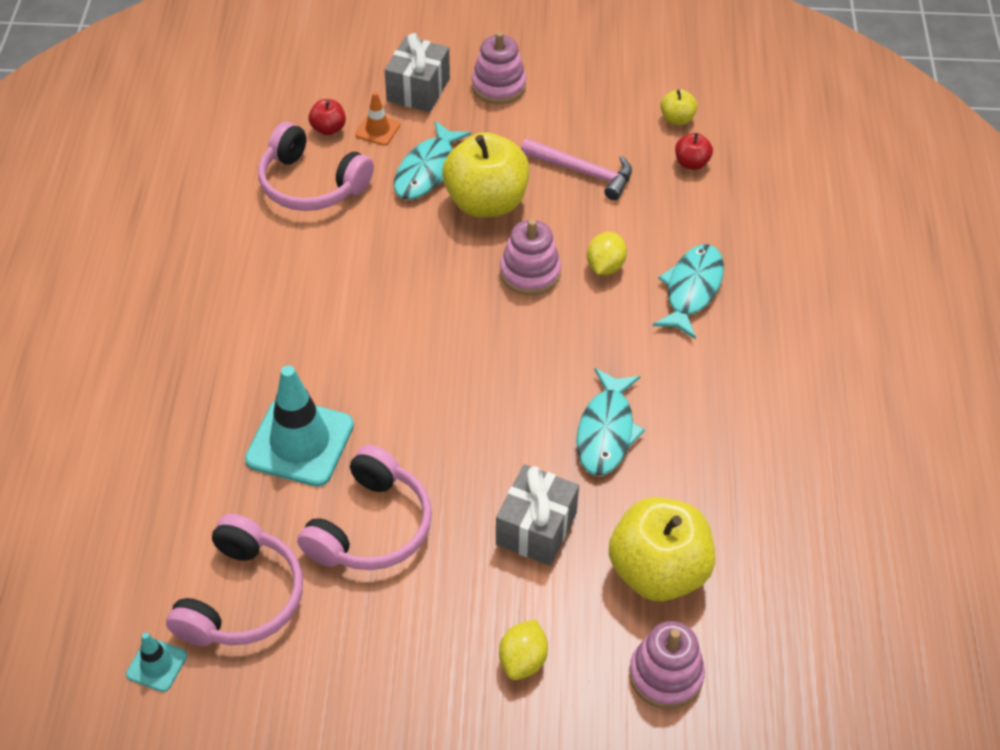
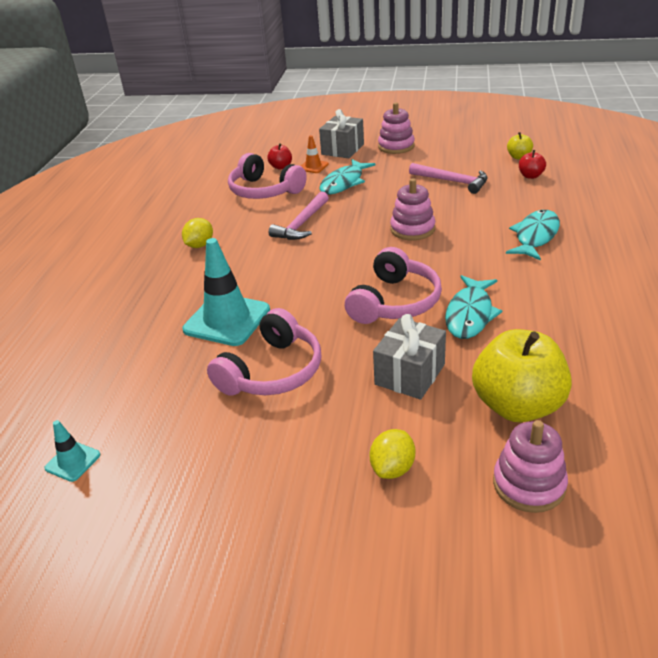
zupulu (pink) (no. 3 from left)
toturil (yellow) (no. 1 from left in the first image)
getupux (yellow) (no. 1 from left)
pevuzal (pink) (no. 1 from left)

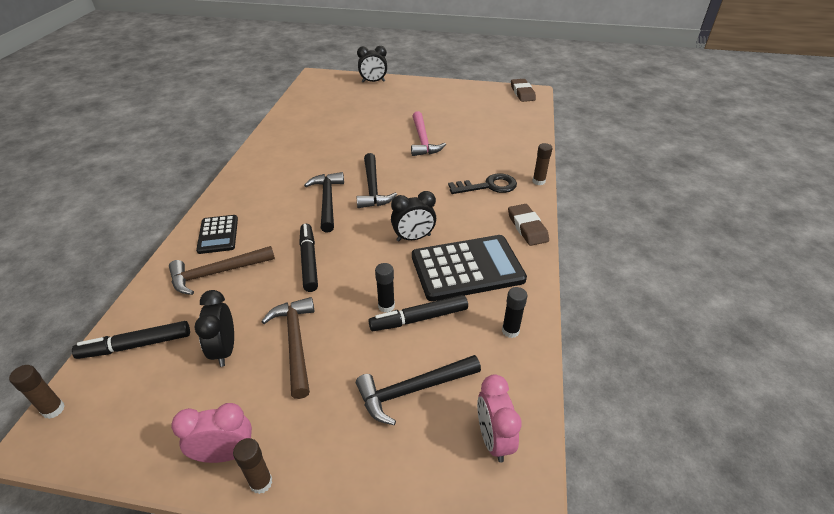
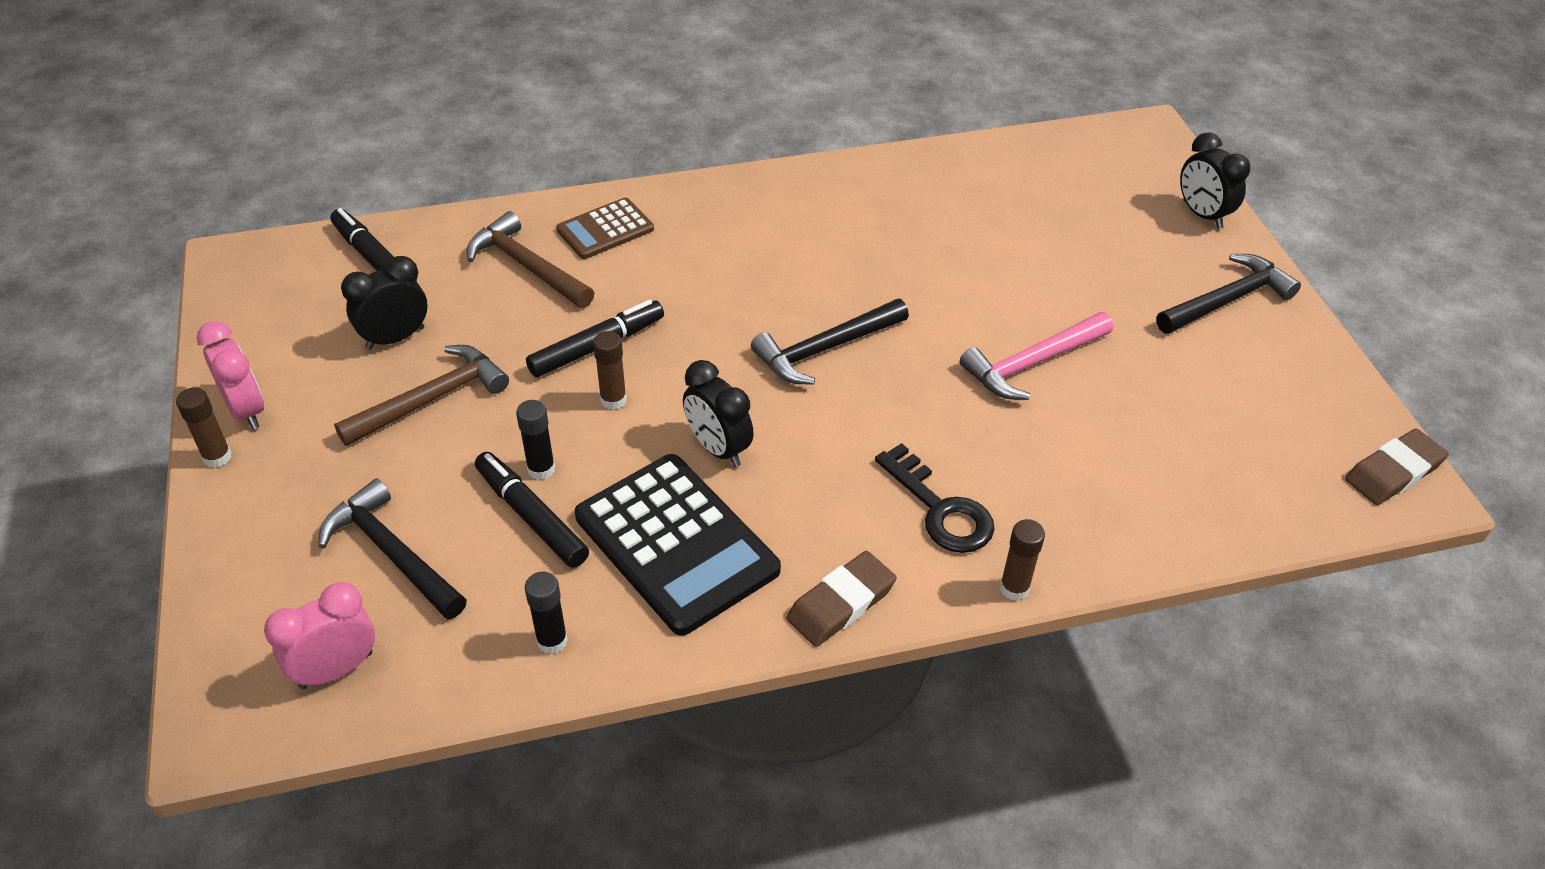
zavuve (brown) (no. 2 from left)
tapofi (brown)
pevuzal (black) (no. 3 from left)

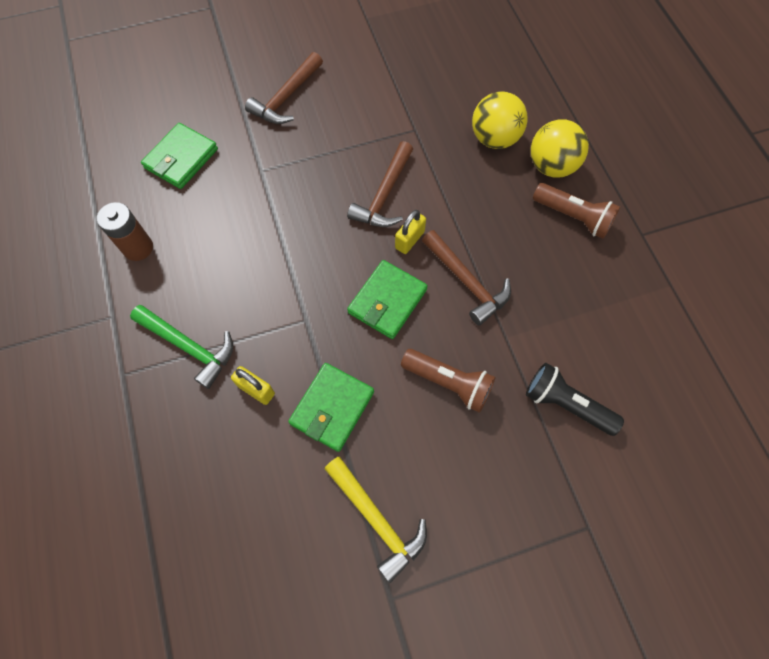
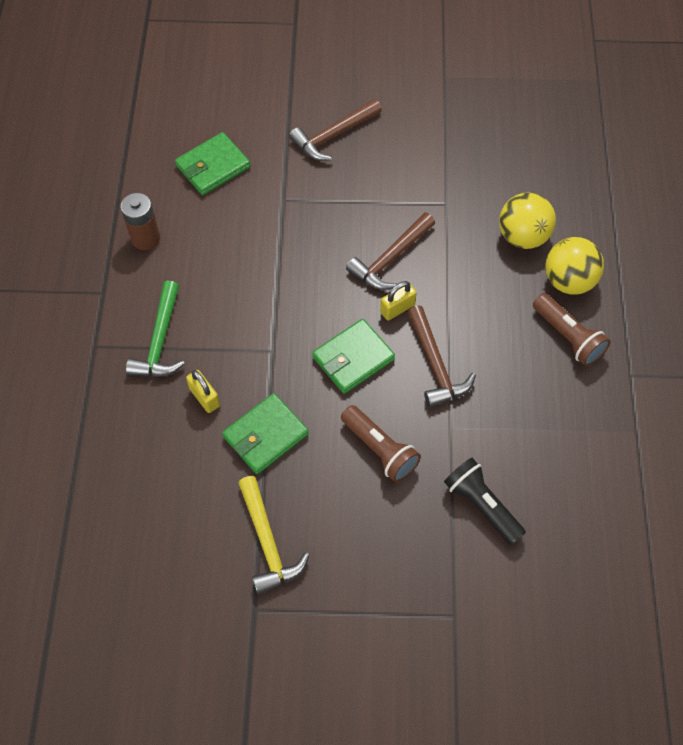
pevuzal (green)

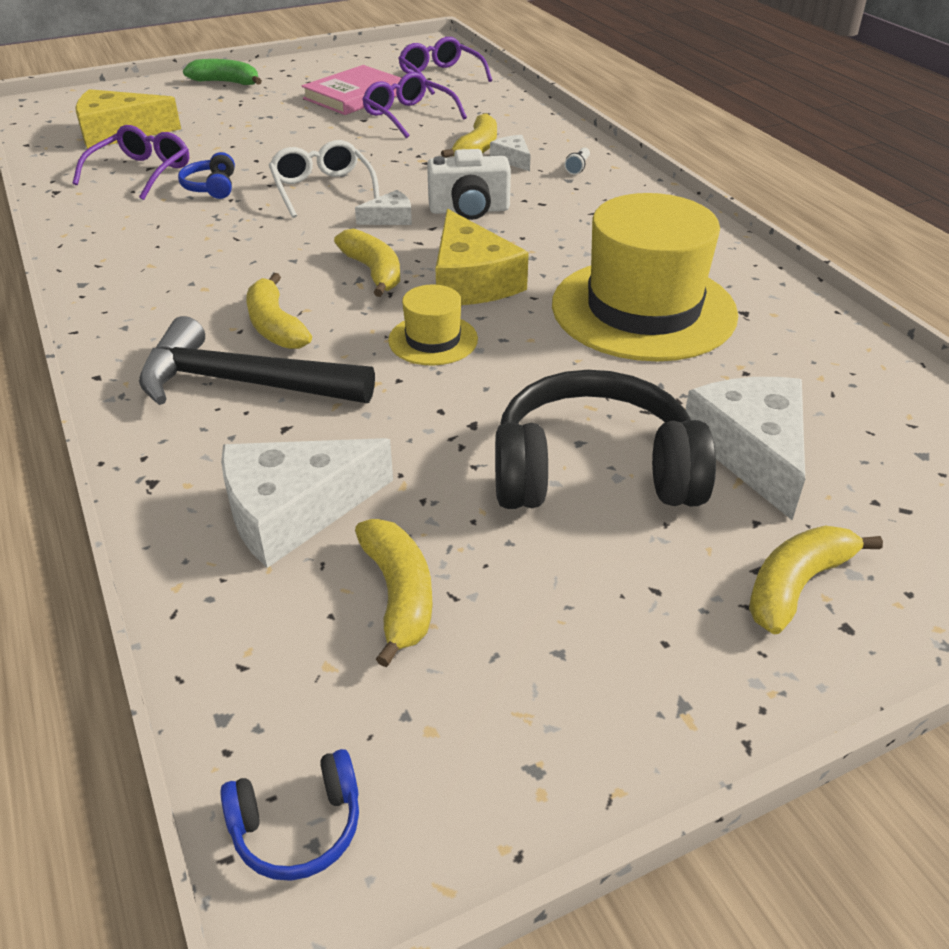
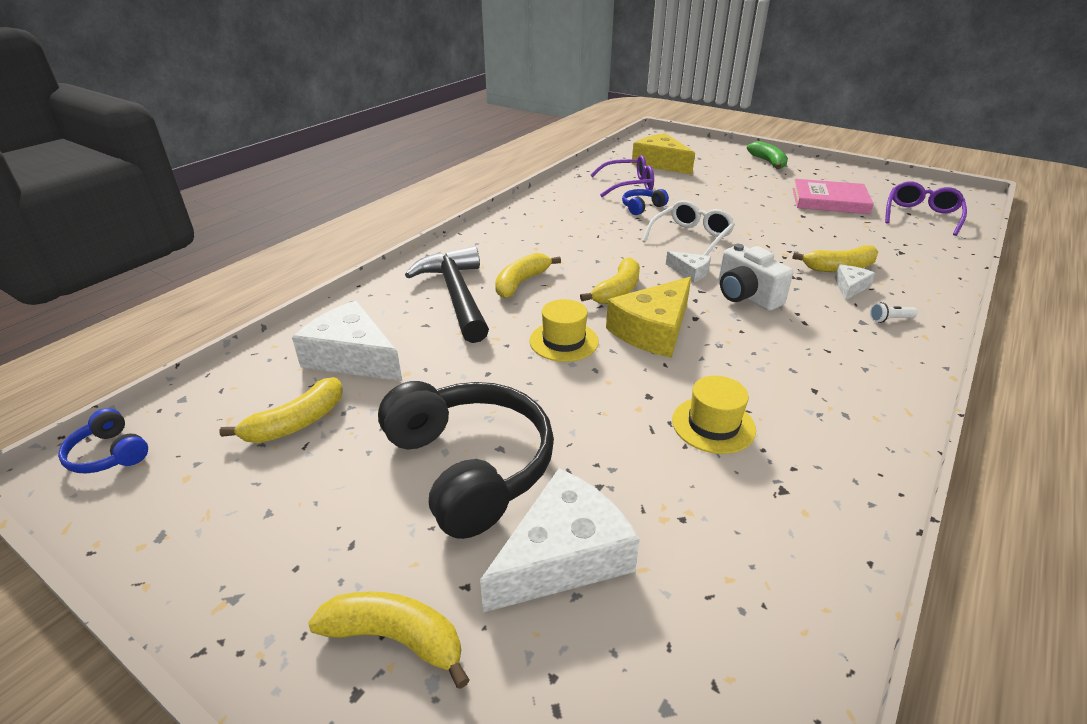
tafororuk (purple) (no. 2 from left in the first image)
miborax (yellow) (no. 2 from left)

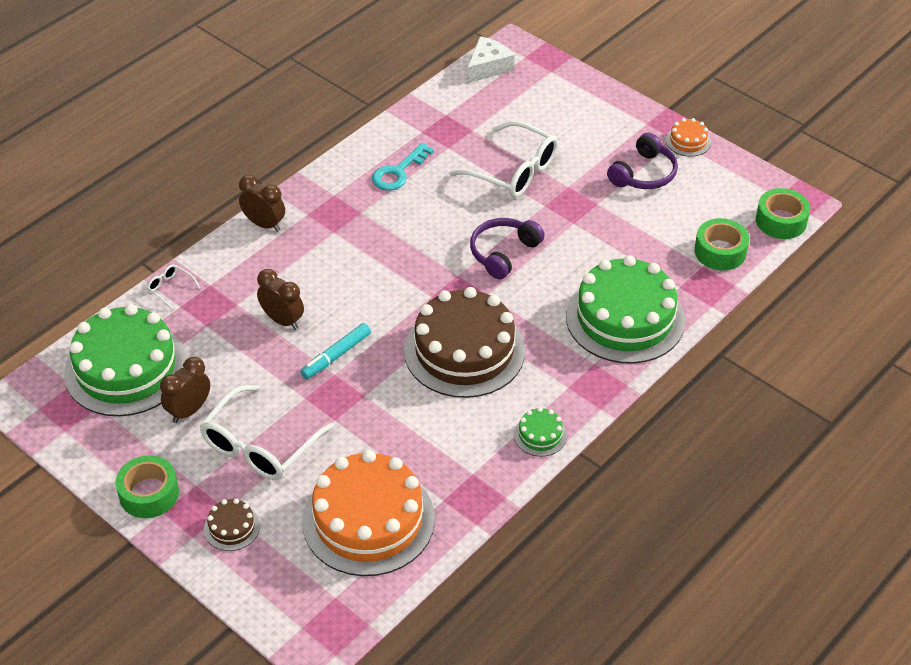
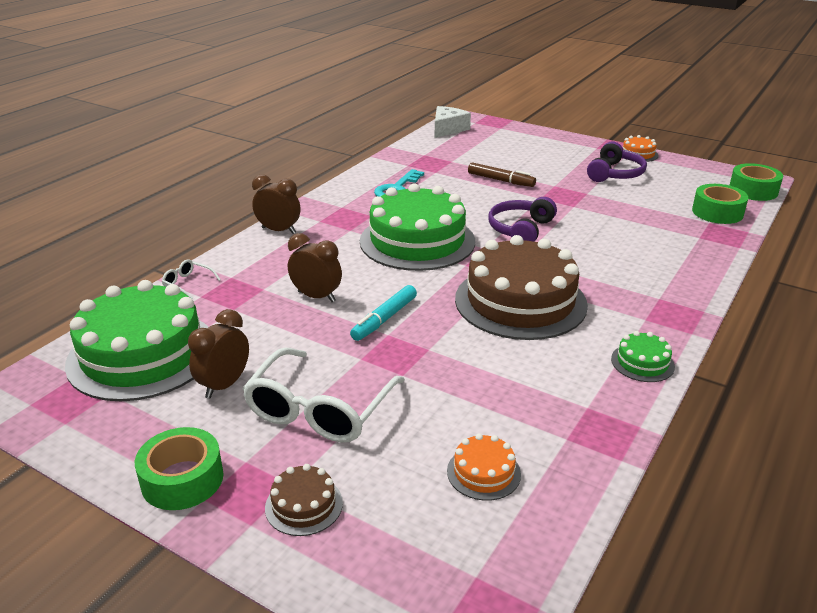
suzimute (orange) (no. 1 from left)
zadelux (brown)
suzimute (green) (no. 2 from left)

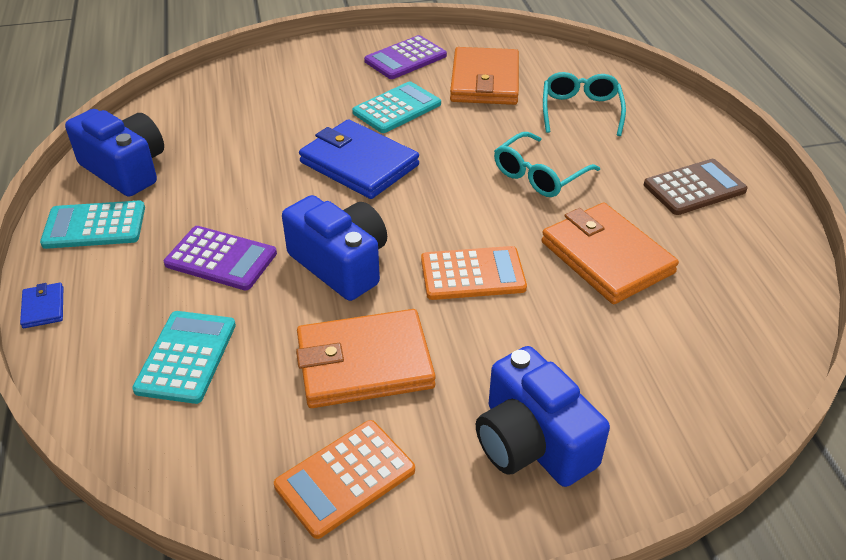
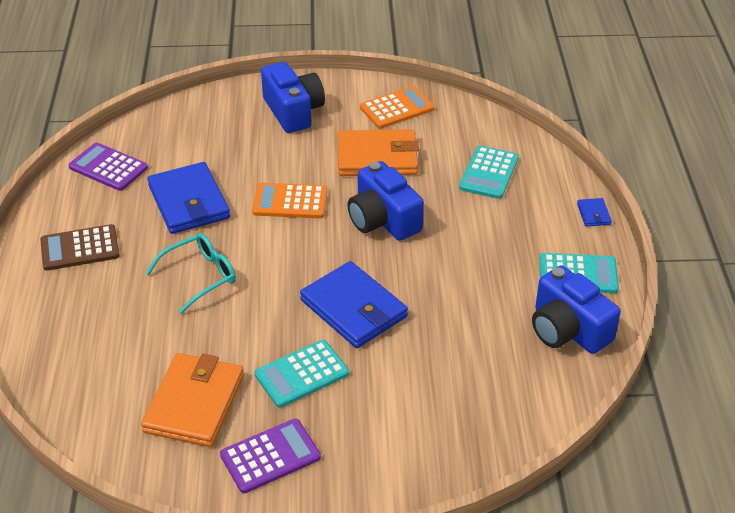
tapofi (purple) (no. 1 from left)
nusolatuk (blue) (no. 1 from left)
tafororuk (turquoise) (no. 2 from left in the first image)

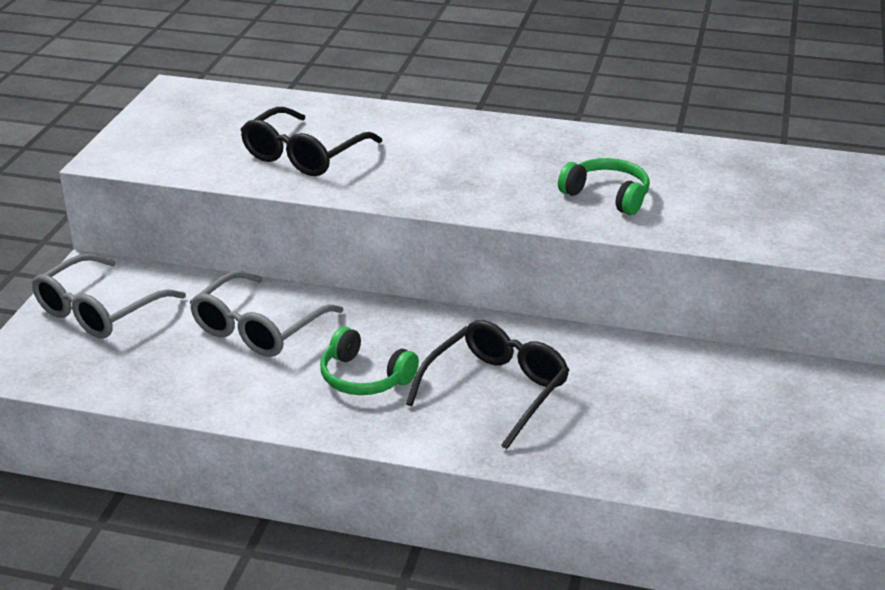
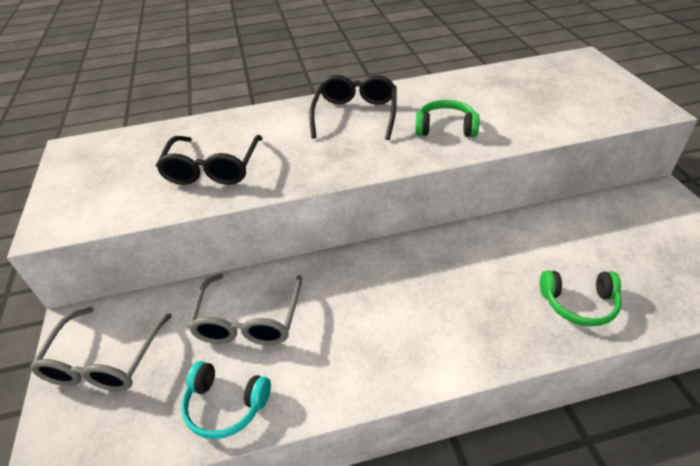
zupulu (green) (no. 2 from left)
tafororuk (black) (no. 2 from left)
zupulu (turquoise)

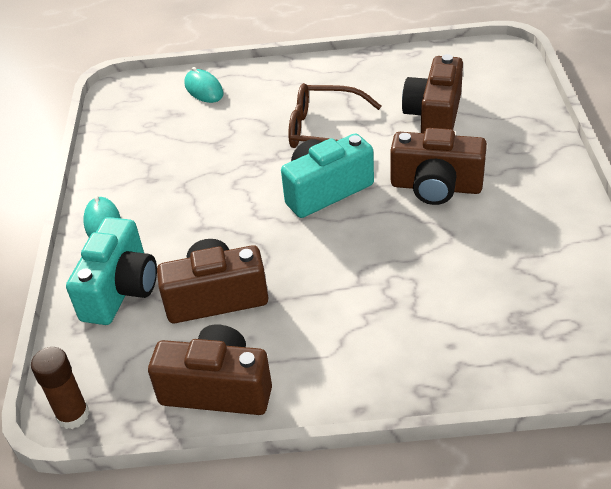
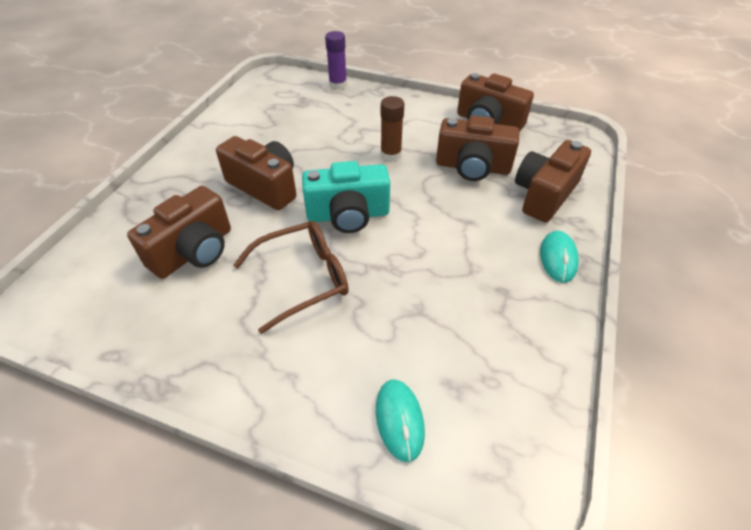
zavuve (brown)
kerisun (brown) (no. 5 from left)
tafororuk (brown)
zavuve (purple)

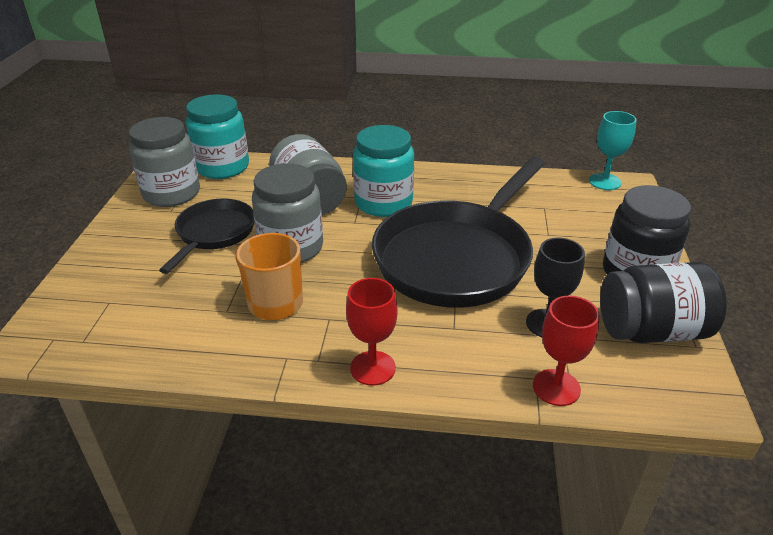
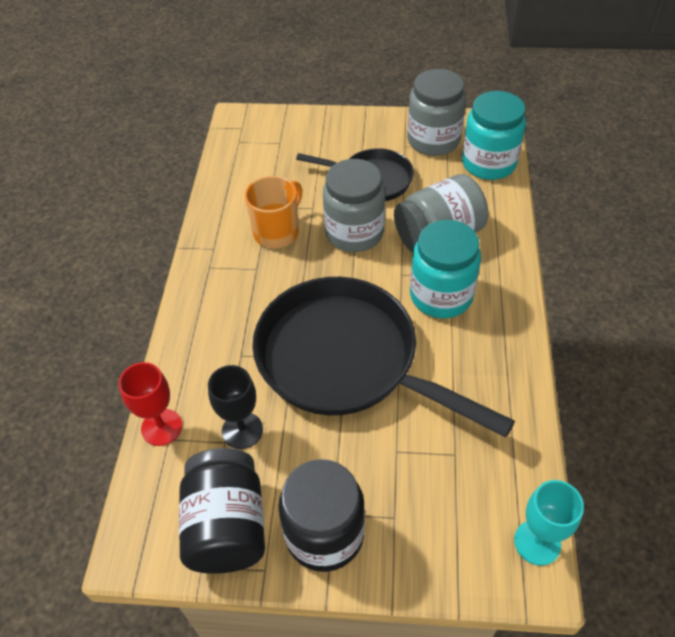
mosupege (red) (no. 1 from left in the first image)

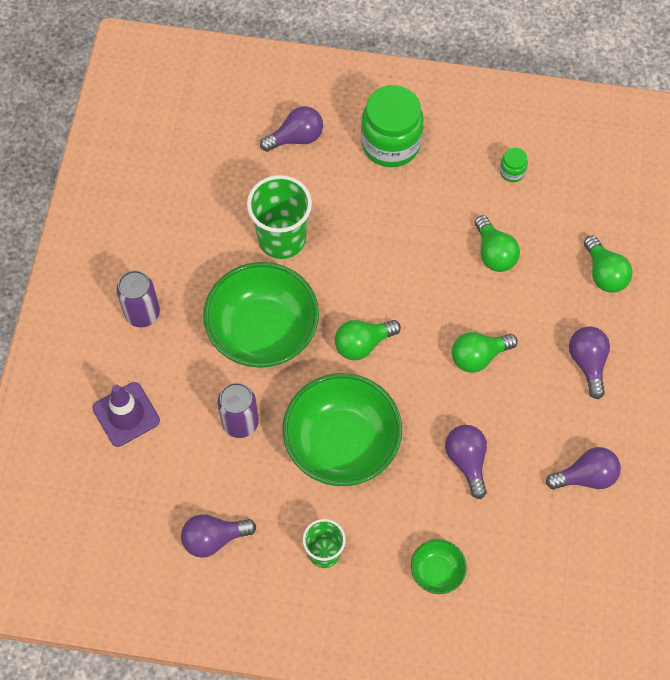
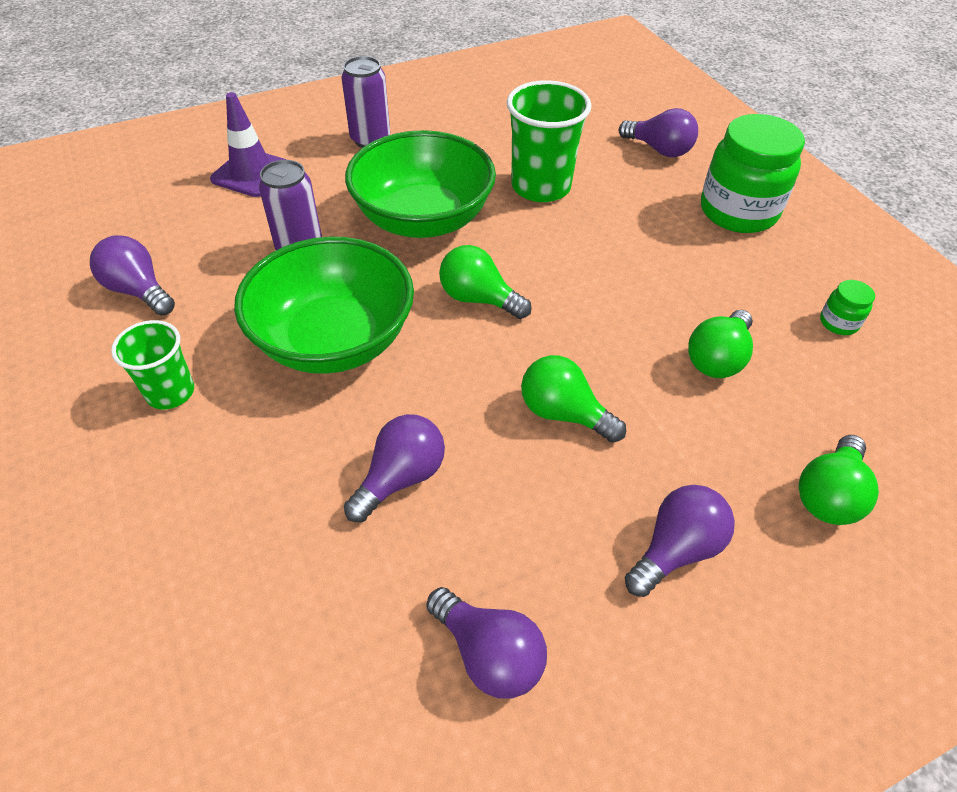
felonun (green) (no. 3 from left in the first image)

